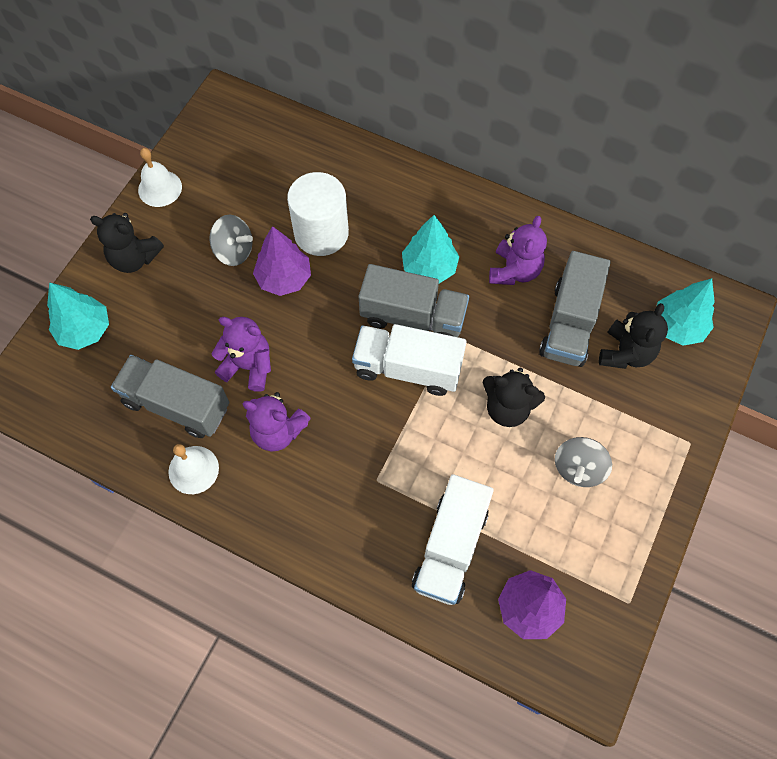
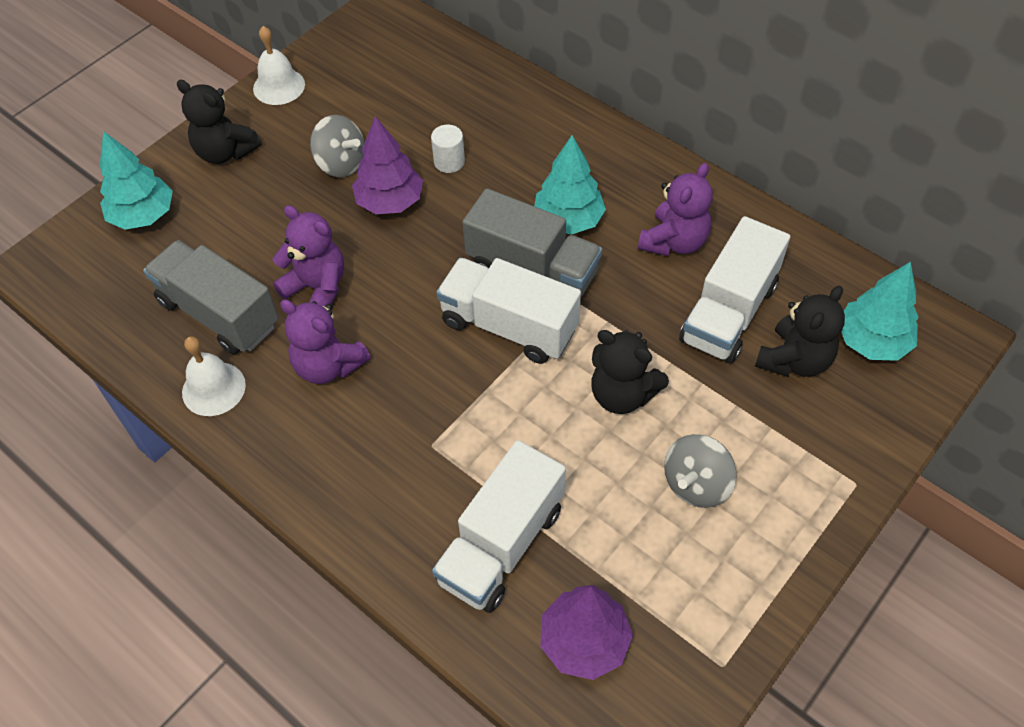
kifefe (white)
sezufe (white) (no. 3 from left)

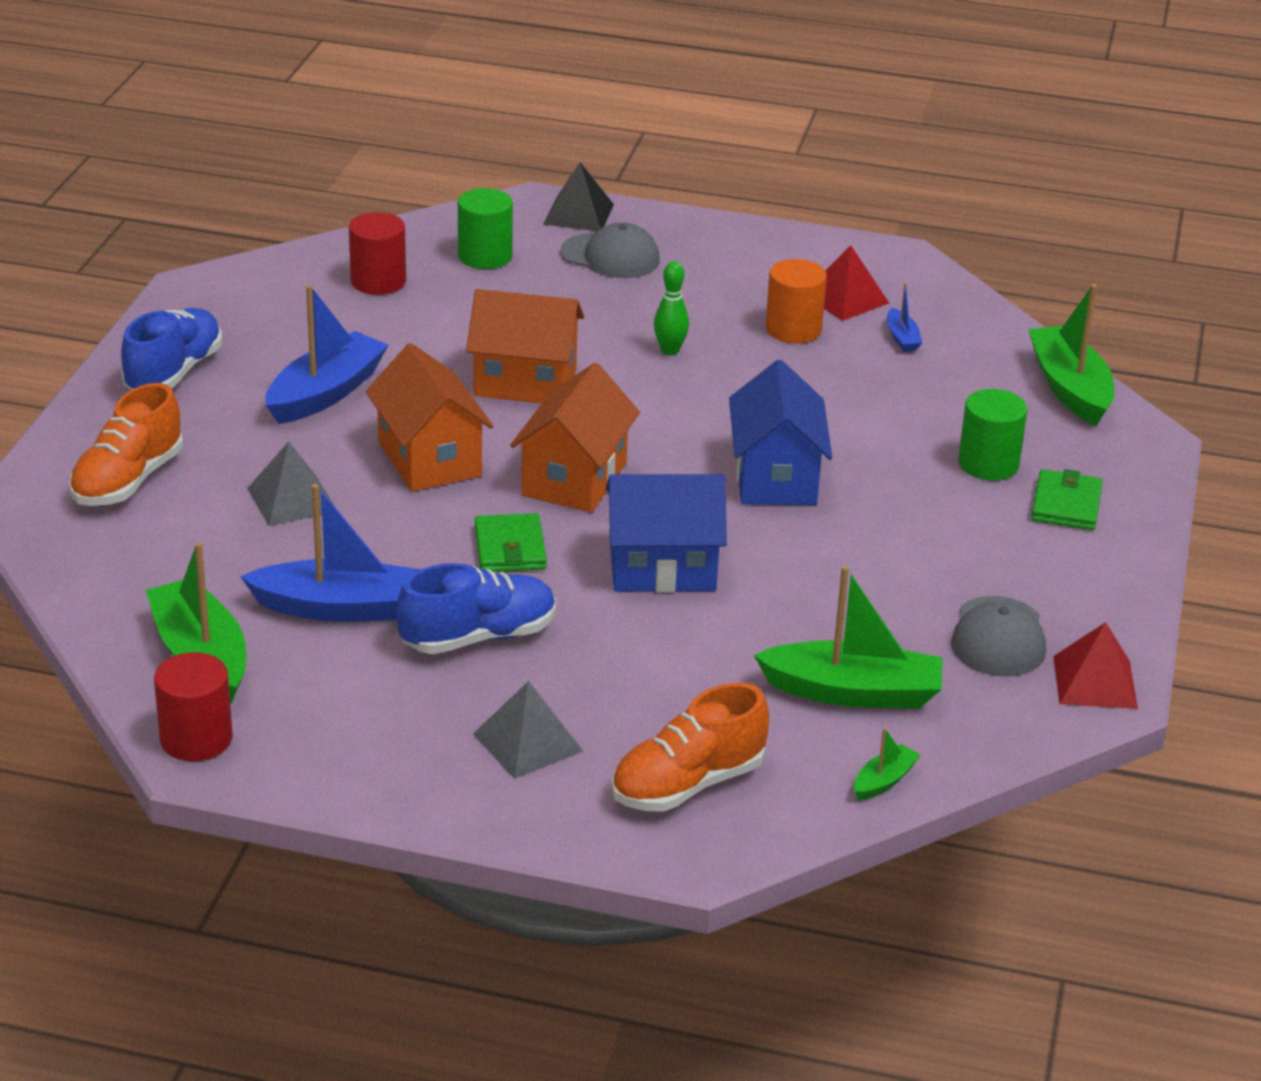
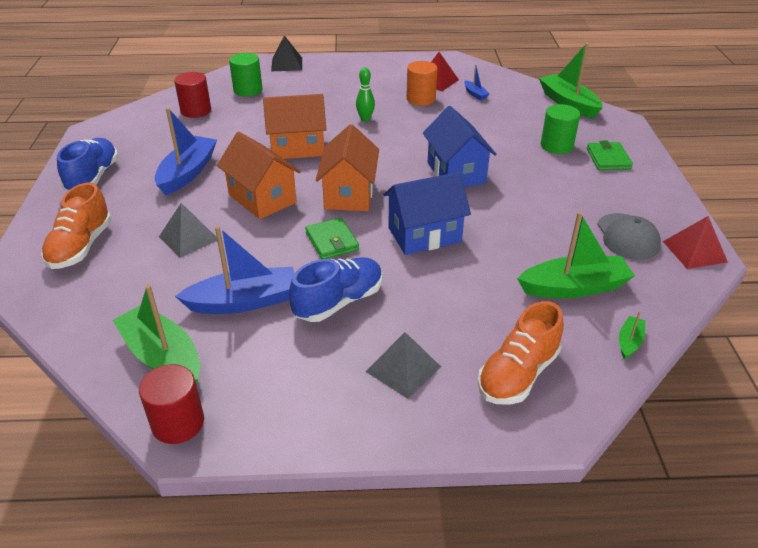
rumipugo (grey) (no. 1 from left in the first image)

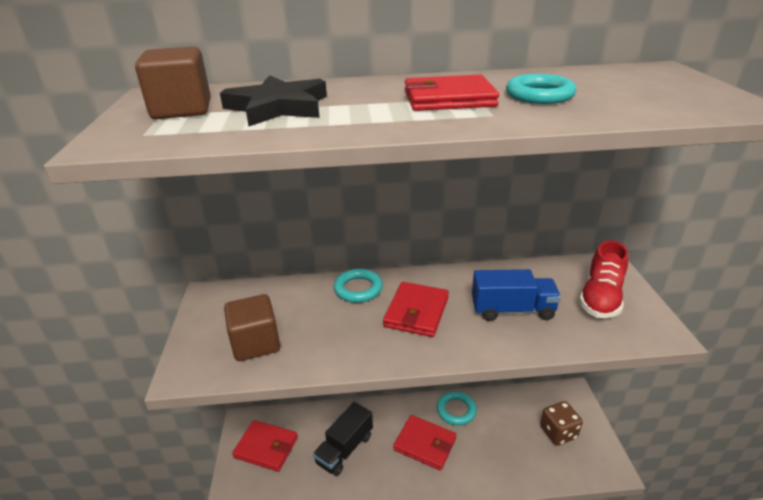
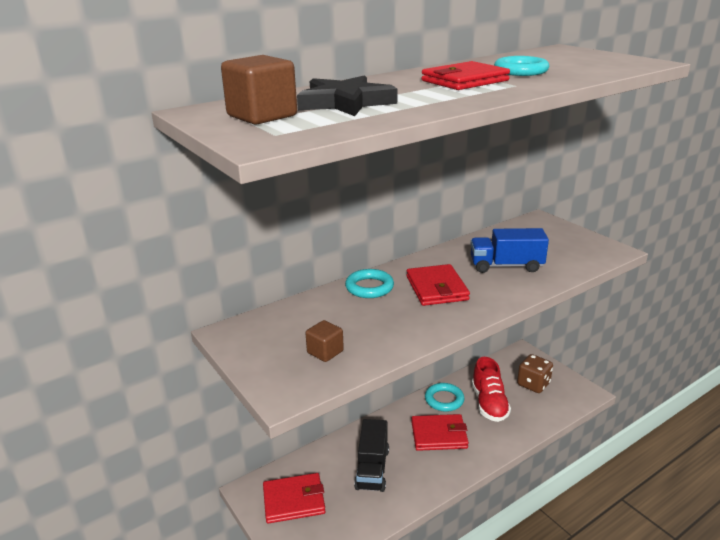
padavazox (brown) (no. 2 from left)
sezufe (blue)
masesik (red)

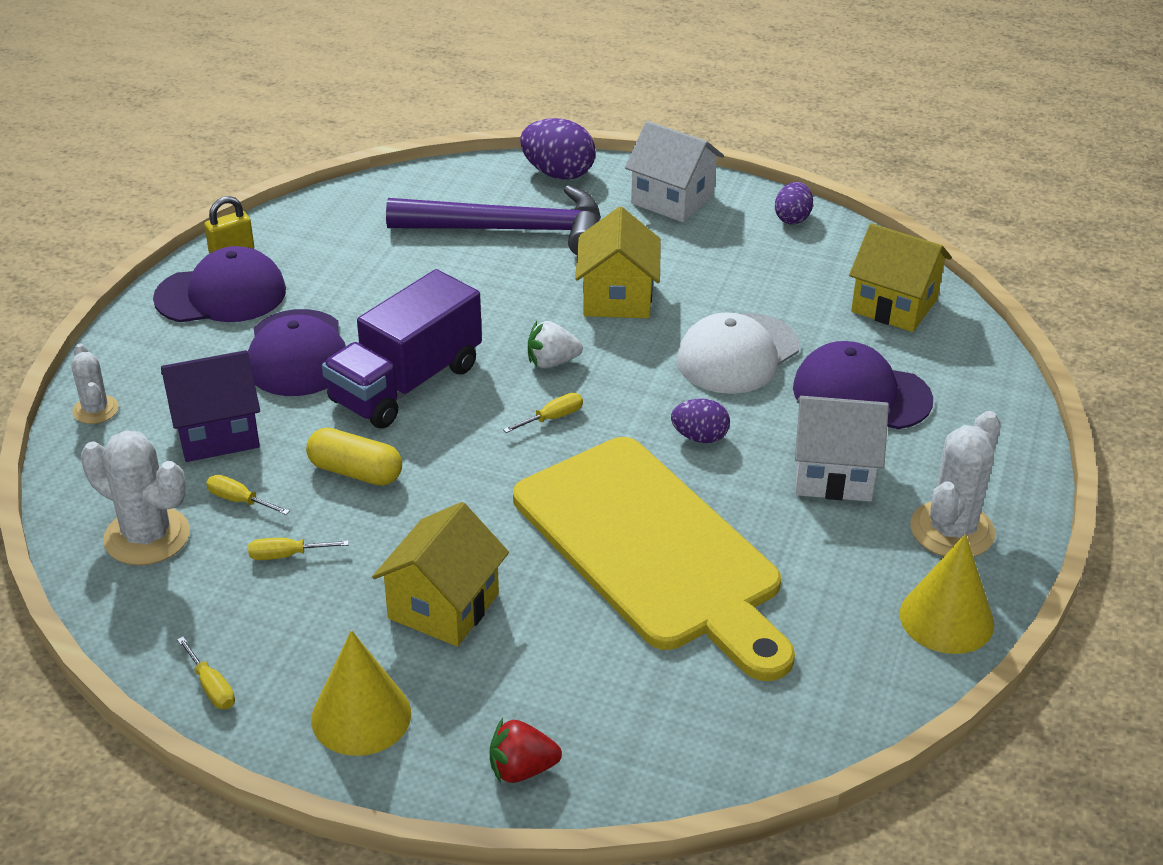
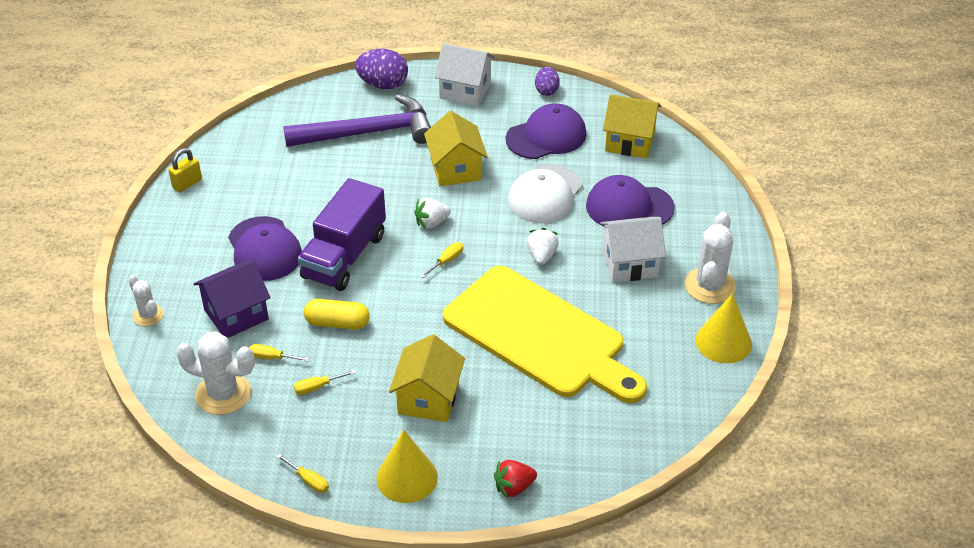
rumipugo (purple) (no. 2 from left)
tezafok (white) (no. 2 from left)

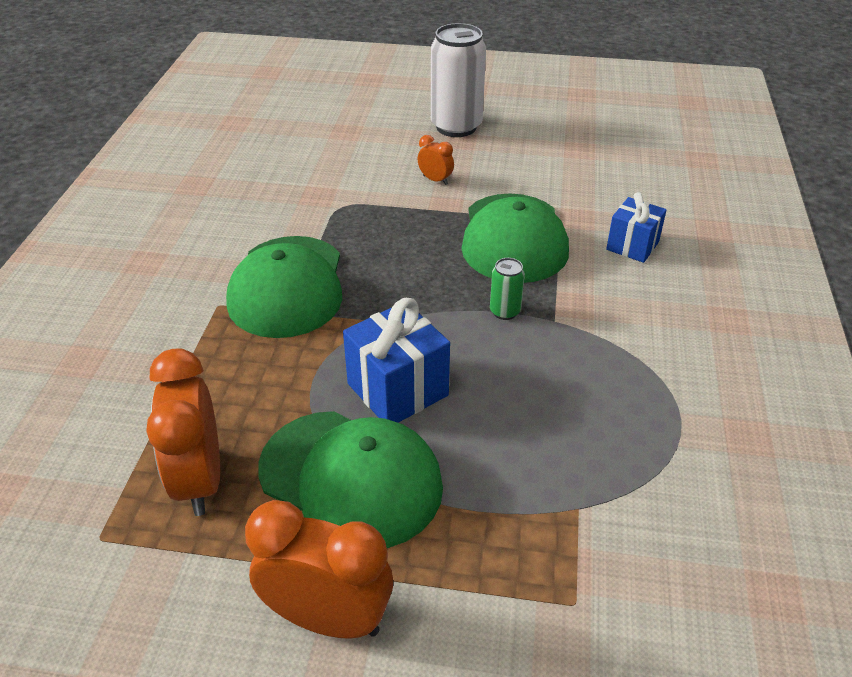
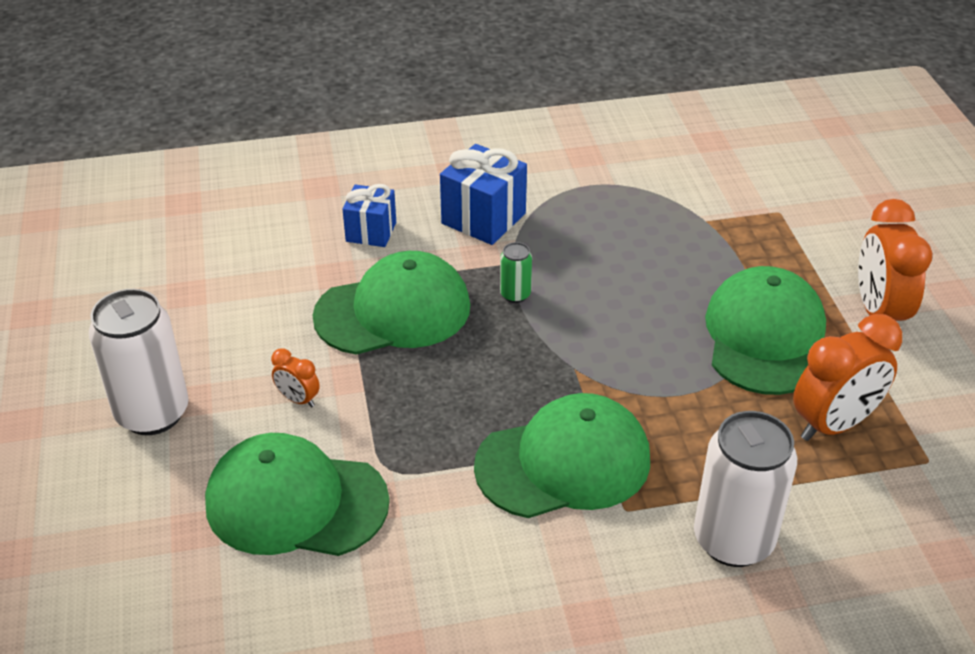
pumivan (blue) (no. 2 from left)
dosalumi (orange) (no. 1 from left)
rumipugo (green) (no. 1 from left)
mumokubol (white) (no. 2 from left)

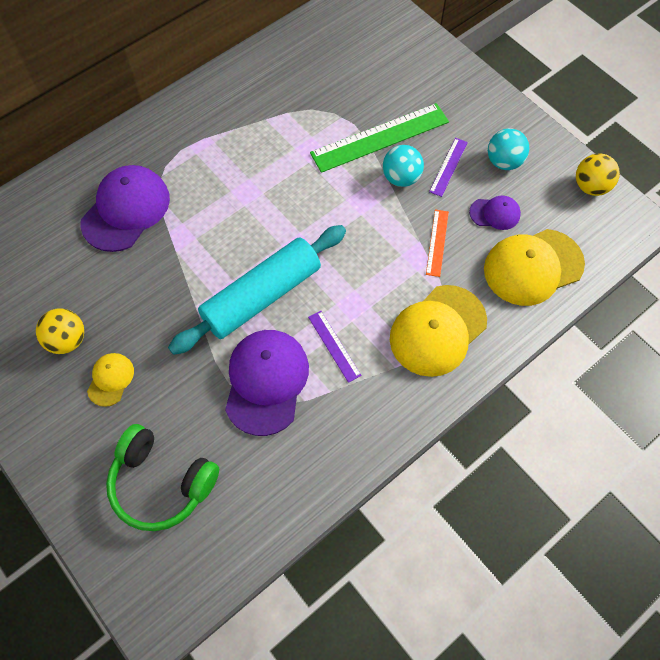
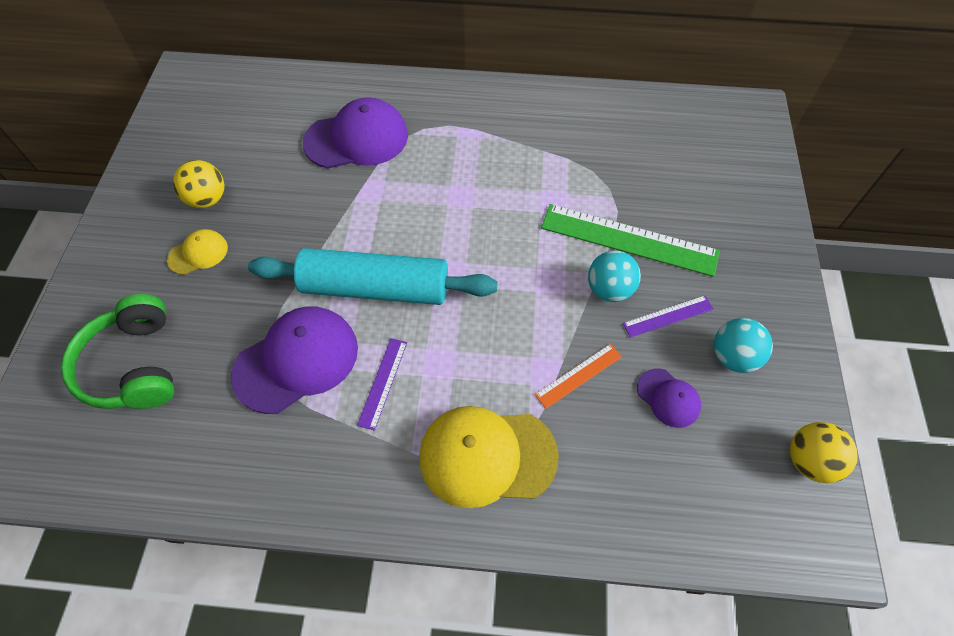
rumipugo (yellow) (no. 3 from left in the first image)

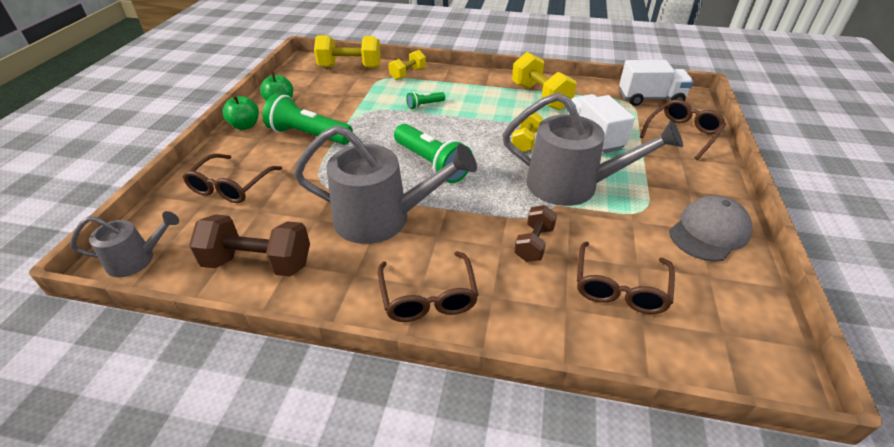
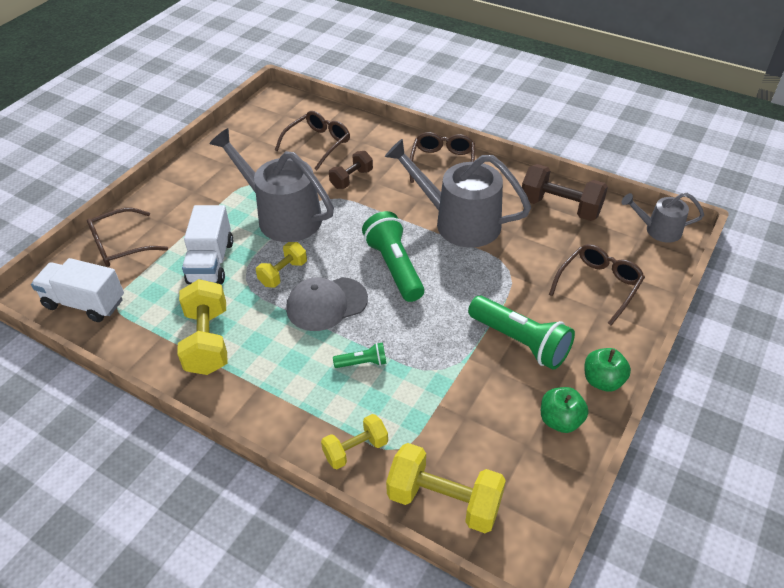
rumipugo (grey)

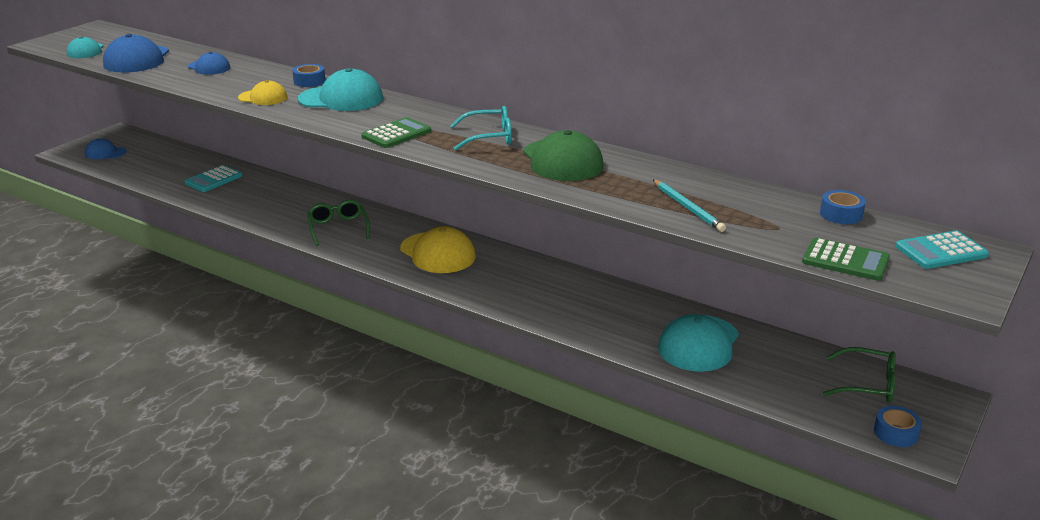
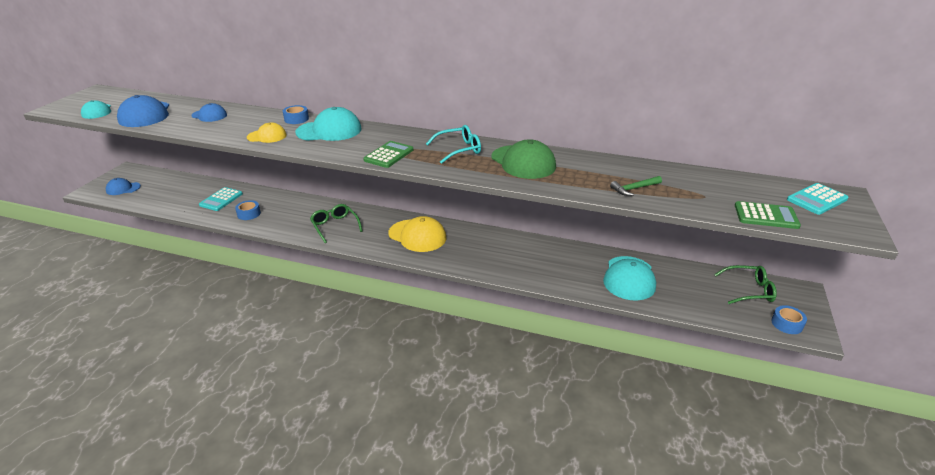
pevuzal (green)
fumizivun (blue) (no. 1 from left)

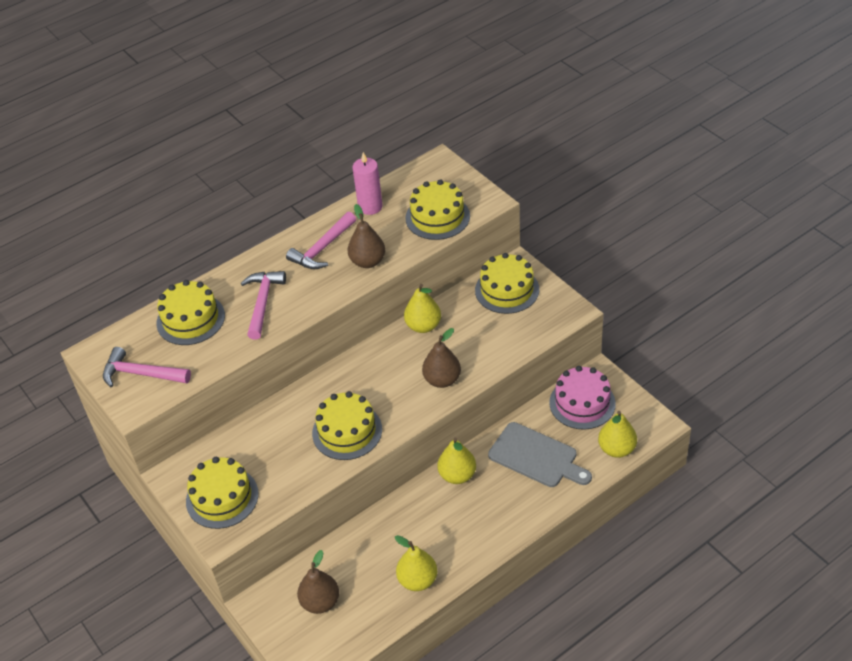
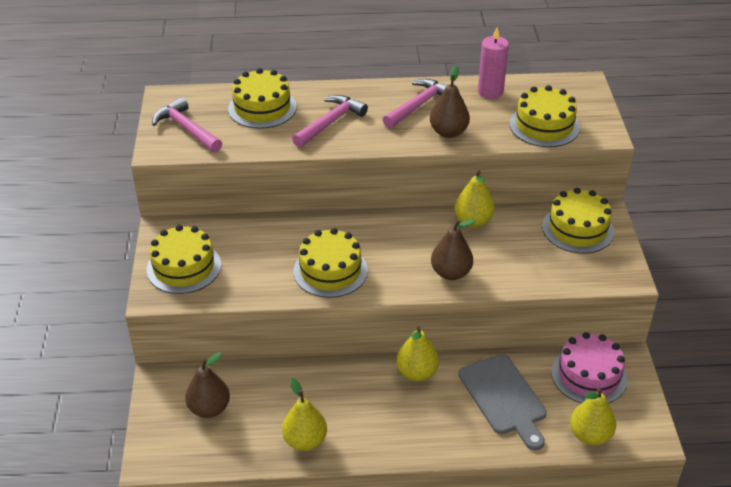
pevuzal (pink) (no. 3 from left)

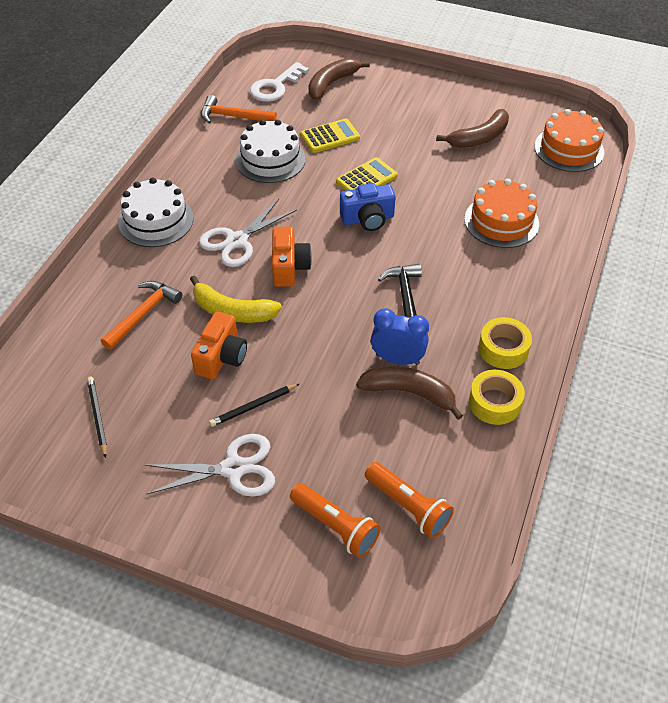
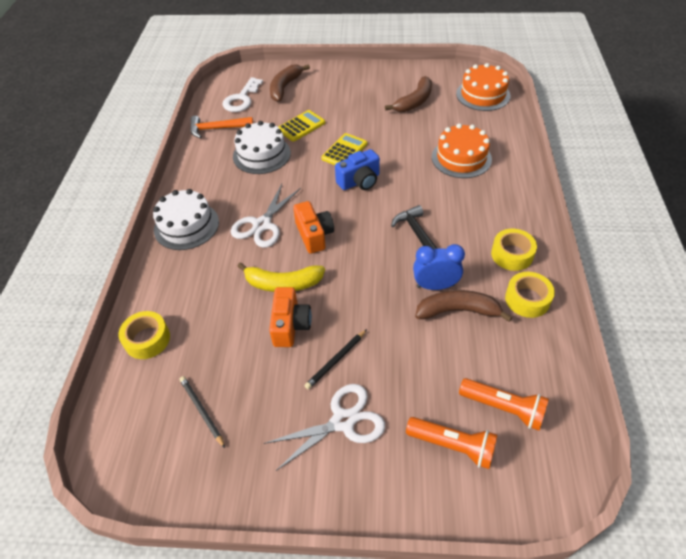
pevuzal (orange) (no. 1 from left in the first image)
fumizivun (yellow) (no. 1 from left)

